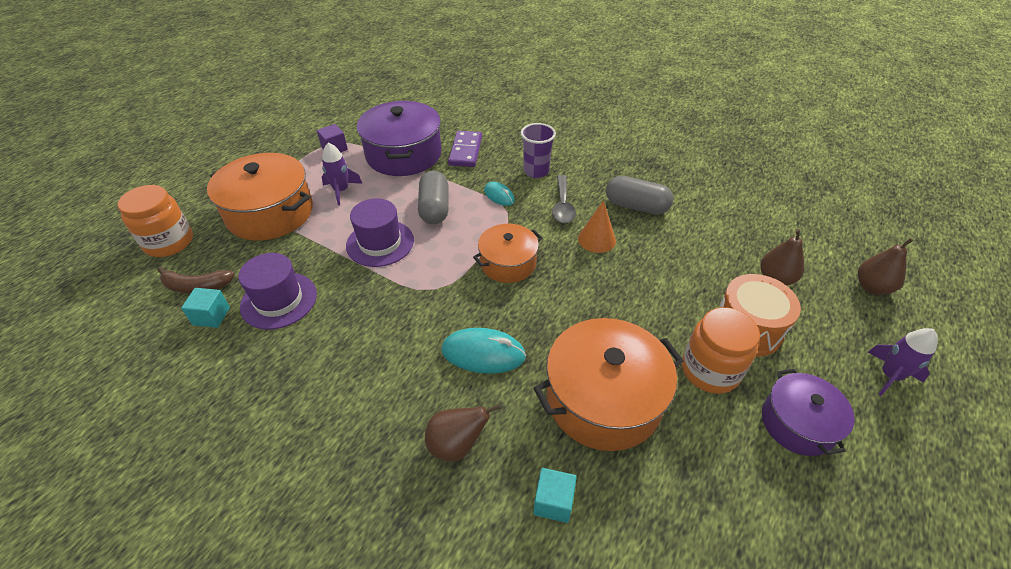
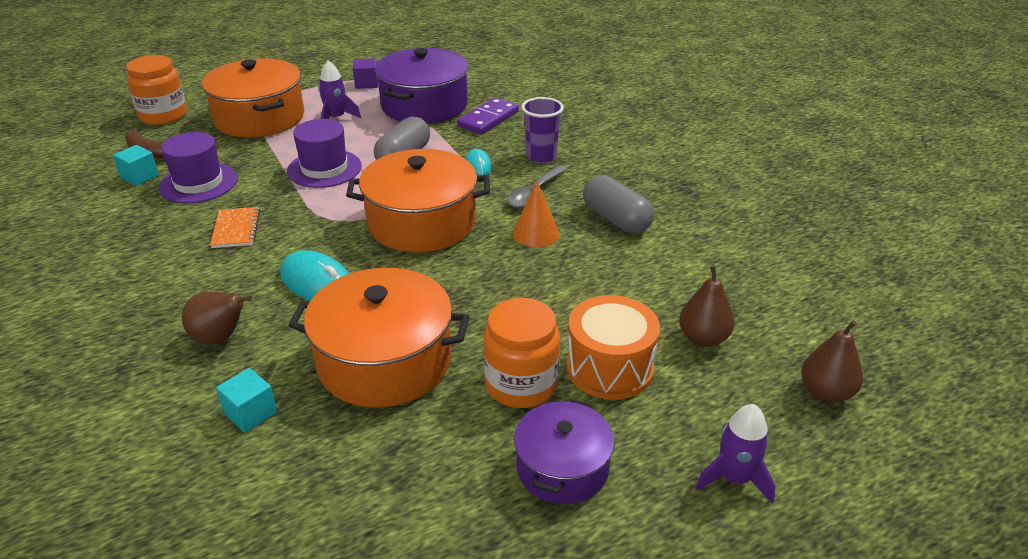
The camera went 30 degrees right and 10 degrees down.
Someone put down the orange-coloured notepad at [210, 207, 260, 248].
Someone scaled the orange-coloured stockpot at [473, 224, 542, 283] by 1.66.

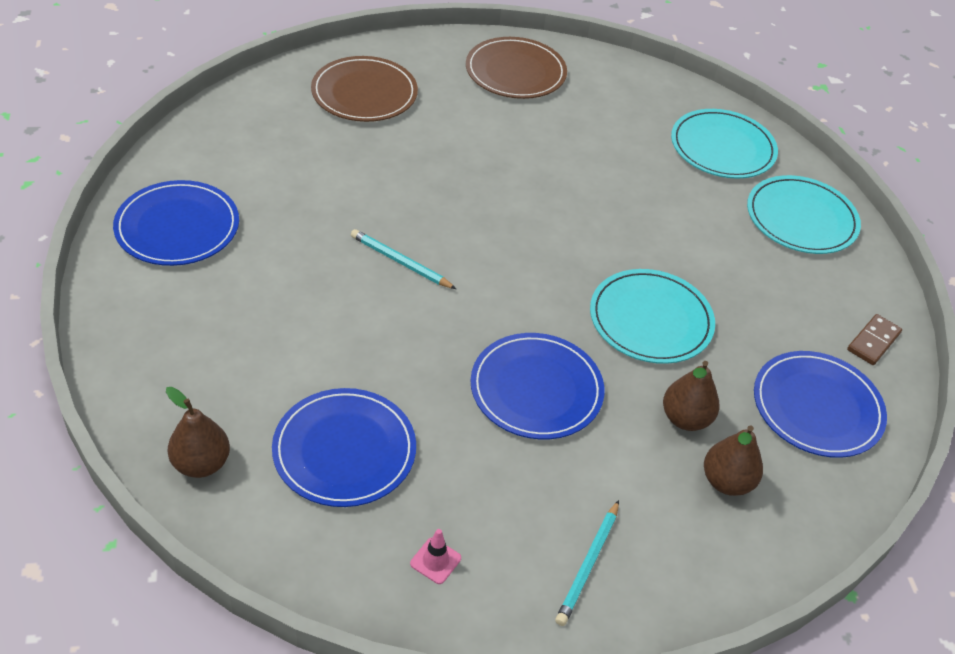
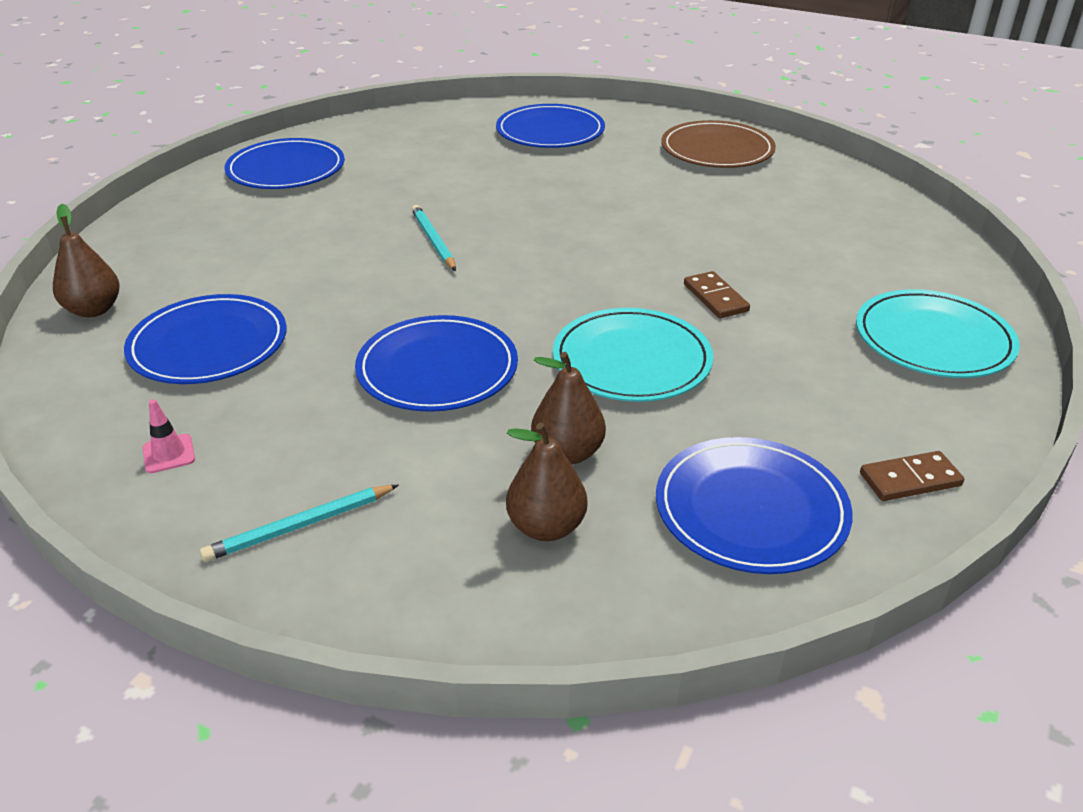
The camera went 40 degrees right and 10 degrees down.
Someone repainted the brown plate at [311, 56, 418, 122], which became the cobalt plate at [496, 104, 605, 148].
Someone put down the brown domino at [684, 271, 750, 318].
Someone took away the teal plate at [671, 109, 778, 179].

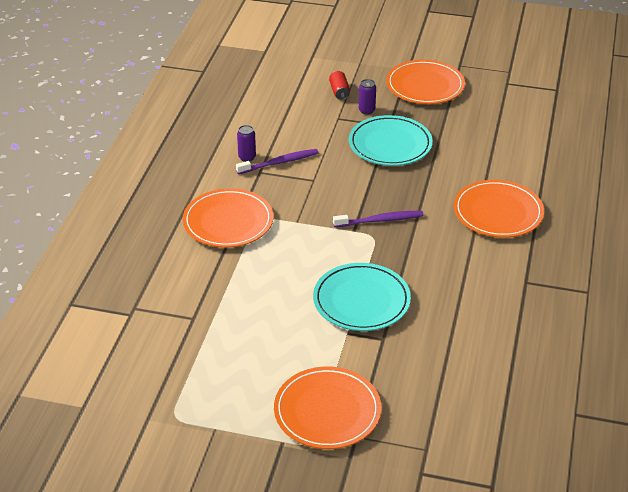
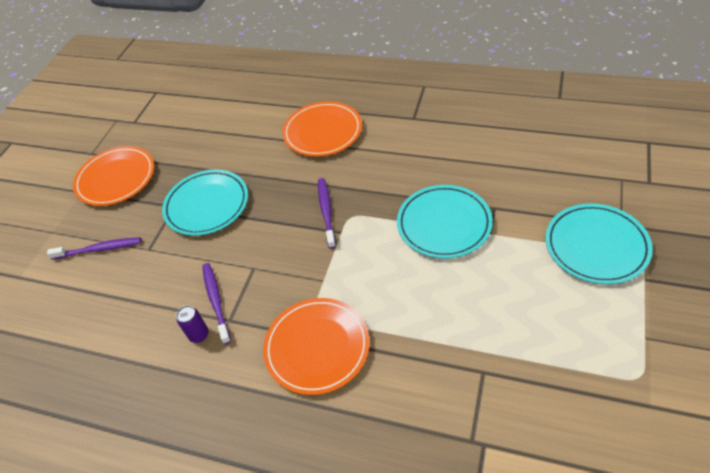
The camera went 80 degrees left and 10 degrees up.
Someone swapped the red tin at [329, 71, 350, 100] for the purple toothbrush at [47, 237, 141, 260].
Someone repainted the orange-coloured plate at [274, 367, 381, 449], which became the teal plate at [546, 203, 653, 284].
Someone took away the purple tin at [359, 79, 376, 115].

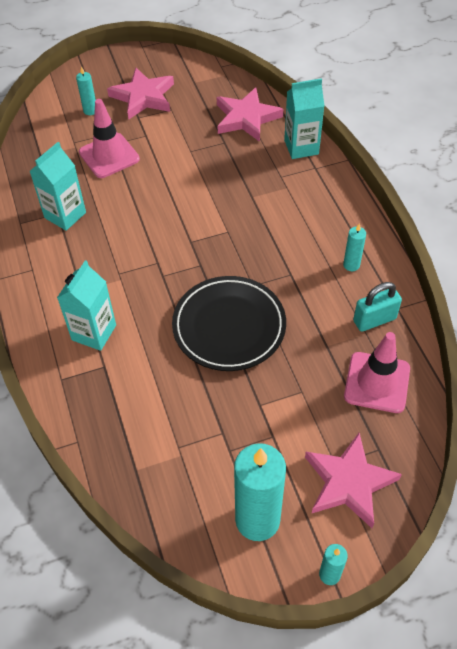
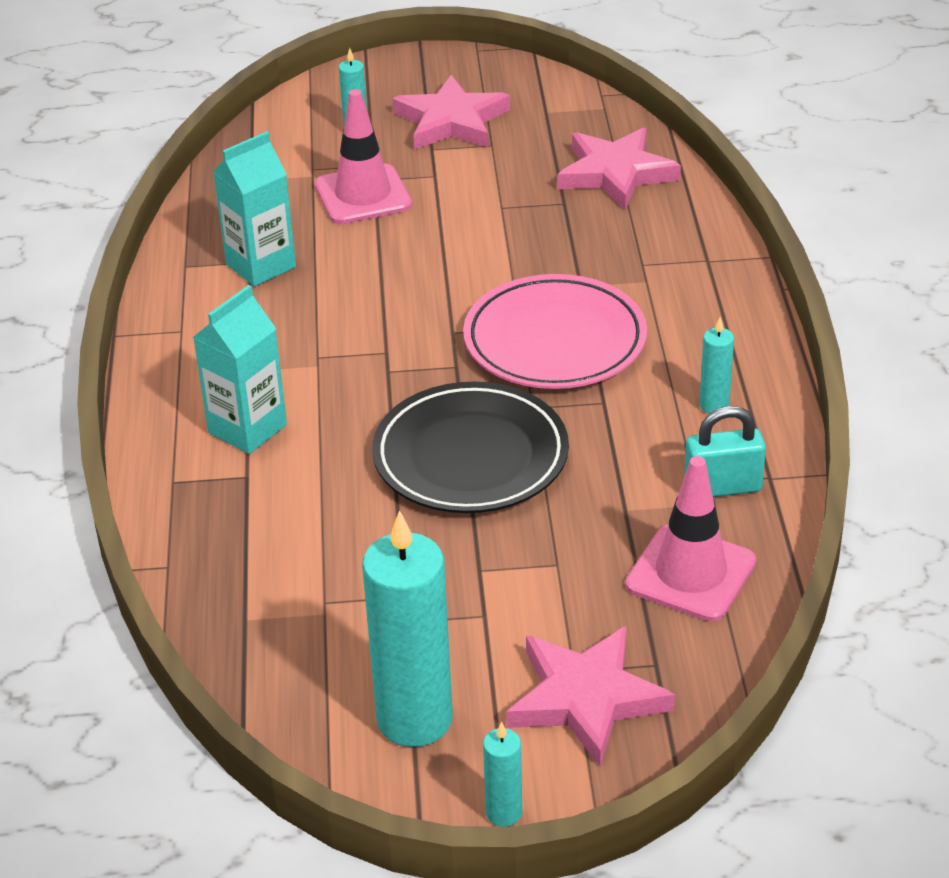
The camera went 15 degrees right and 15 degrees down.
Someone put down the rose-pink plate at [463, 274, 647, 389].
Someone took away the teal milk carton at [284, 78, 324, 159].

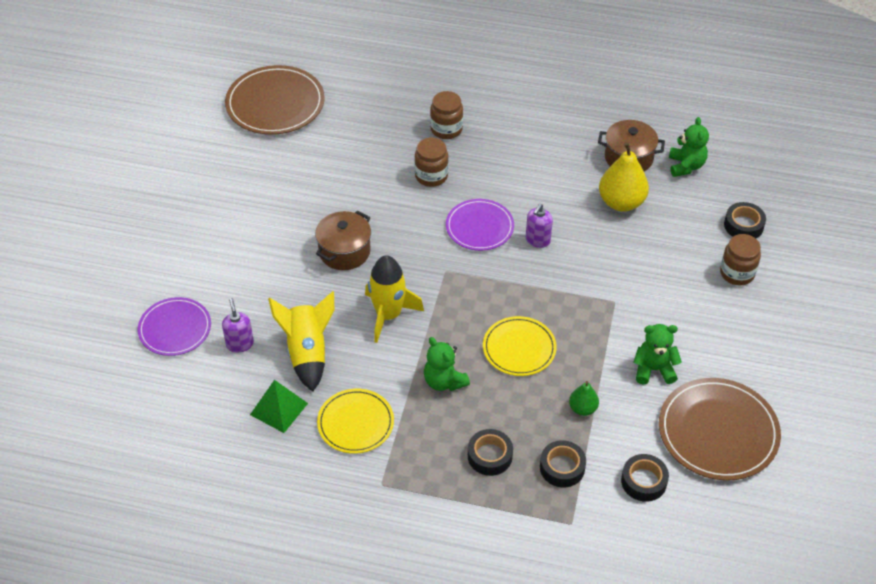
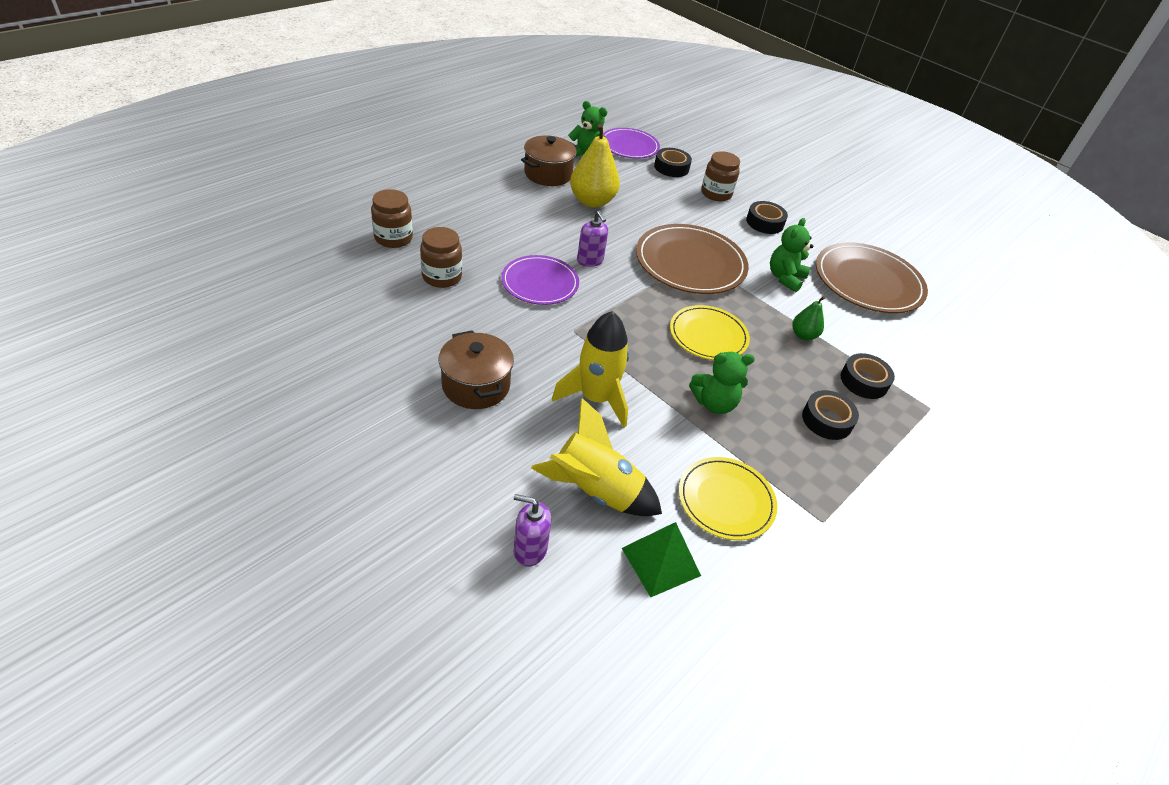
The camera went 65 degrees left and 5 degrees down.
Someone carried the purple plate from [138, 297, 211, 356] to [603, 128, 660, 159].
Someone carried the brown plate from [225, 65, 325, 135] to [636, 224, 749, 294].
Someone carried the jet-black sticky tape from [621, 454, 669, 502] to [746, 201, 788, 234].

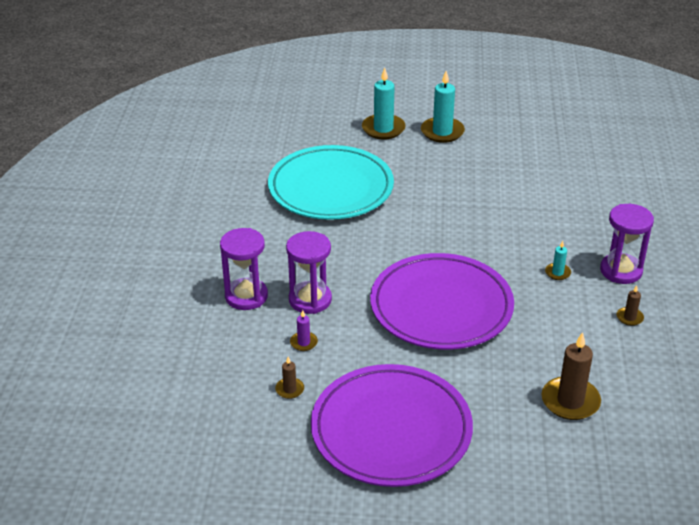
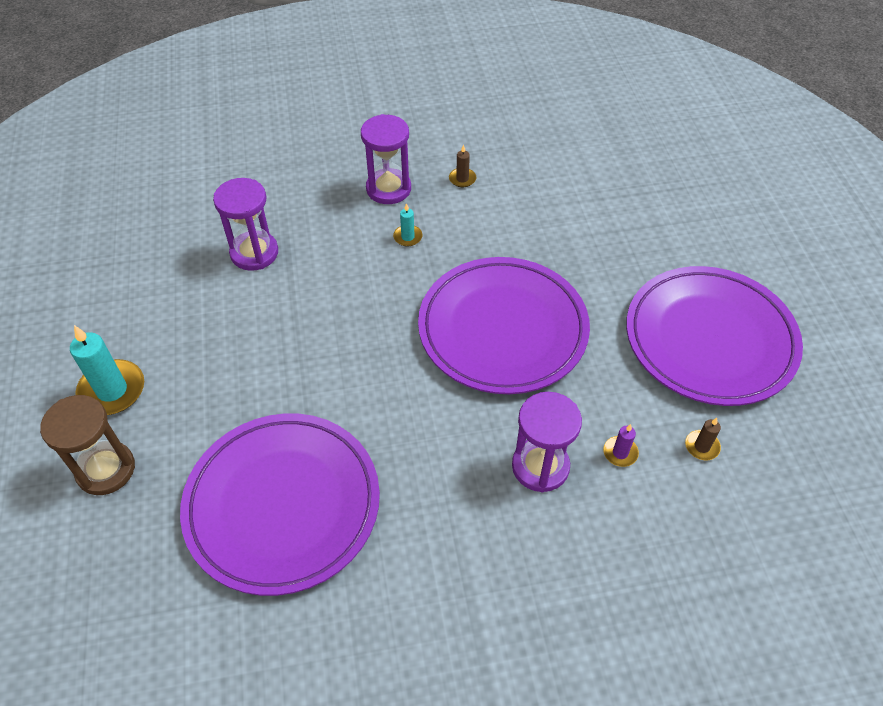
The camera went 105 degrees left and 15 degrees up.
Someone swapped the teal pillar candle at [362, 68, 406, 140] for the brown hourglass at [40, 395, 135, 495].
Someone repainted the teal plate at [268, 145, 394, 220], which became the purple plate at [180, 414, 380, 596].
Someone carried the purple hourglass from [220, 228, 268, 310] to [213, 178, 278, 271].
Someone took away the brown pillar candle at [542, 332, 601, 420].

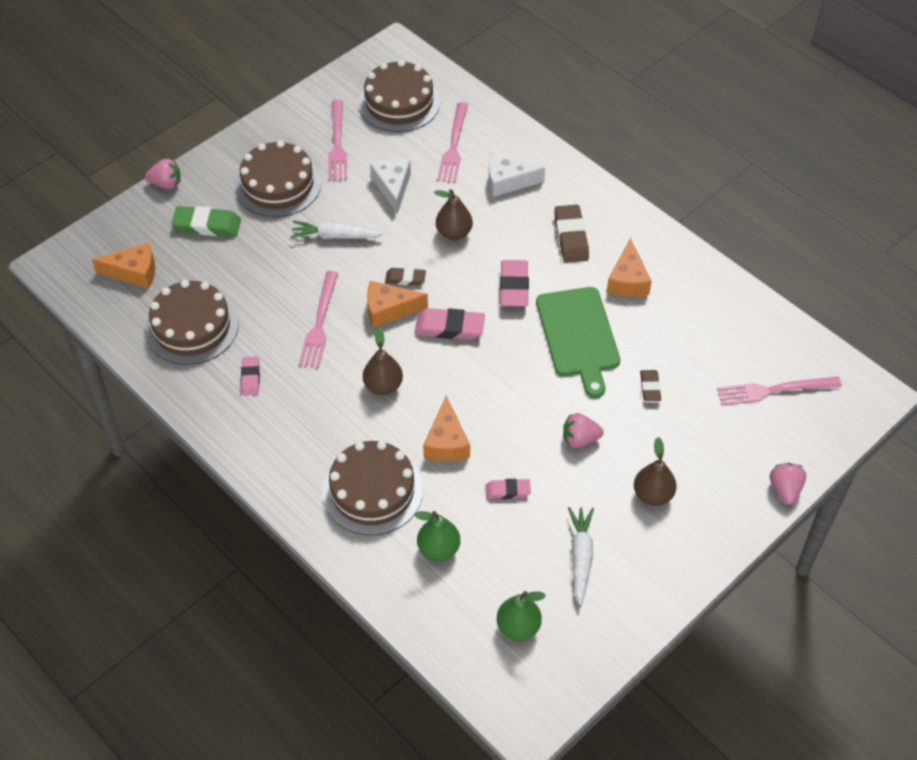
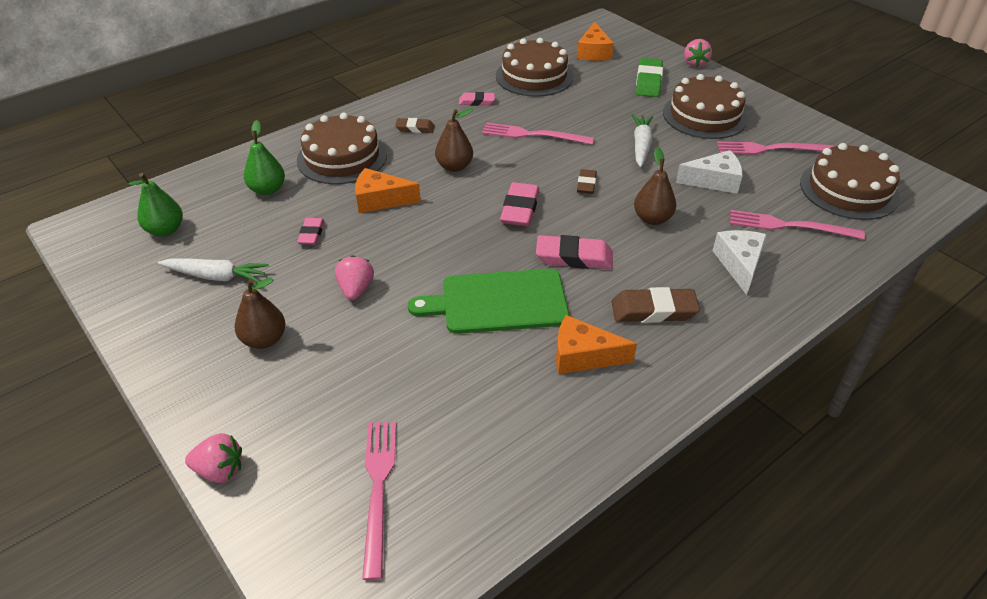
The camera went 95 degrees right and 10 degrees down.
Someone carried the brown gum eraser from [640, 370, 661, 401] to [395, 118, 435, 133].
Someone took away the orange-coloured cheese at [367, 281, 428, 328].

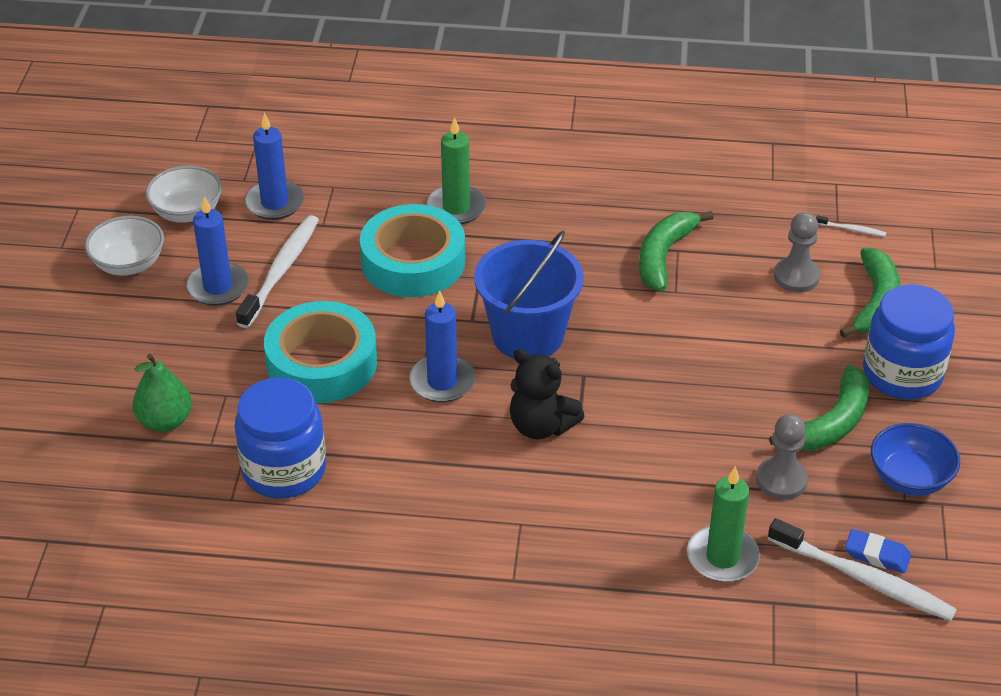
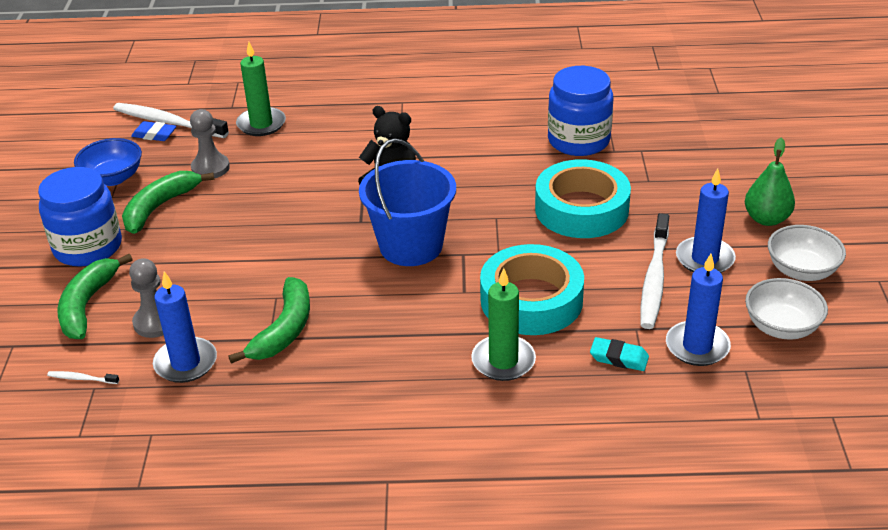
The camera went 175 degrees right and 5 degrees down.
Someone carried the cobalt pillar candle from [409, 290, 475, 402] to [153, 271, 217, 383].
Someone put down the teal gum eraser at [590, 337, 649, 371].
Someone carried the emerald pear from [133, 354, 192, 432] to [745, 138, 795, 226].

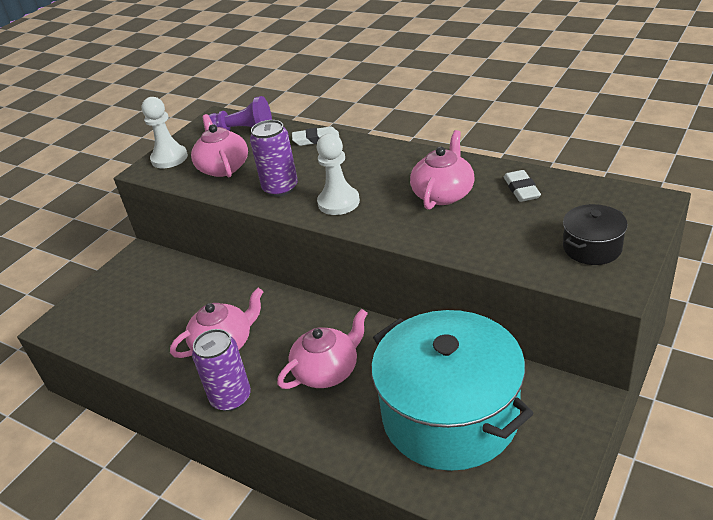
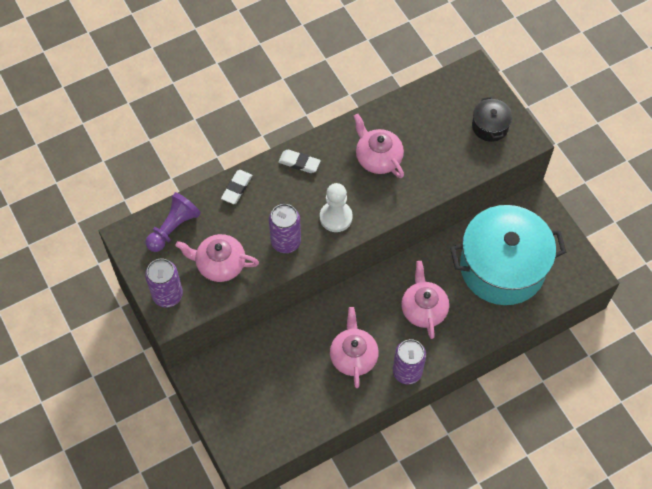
The camera went 65 degrees left and 25 degrees up.
Someone swapped the white pawn at [142, 97, 188, 168] for the purple tin at [145, 258, 183, 308].
Someone carried the white gum eraser from [504, 170, 541, 202] to [278, 150, 321, 173].

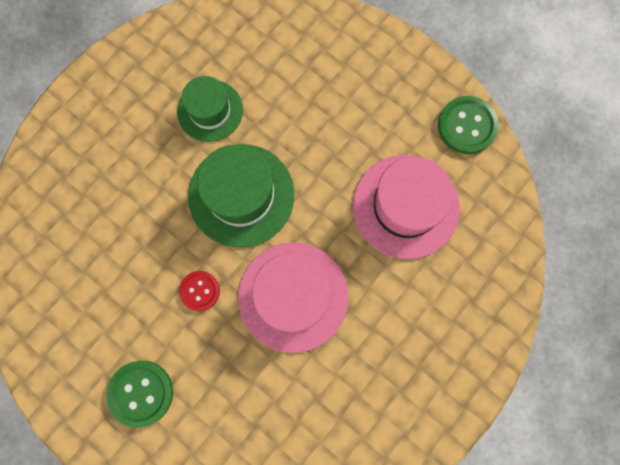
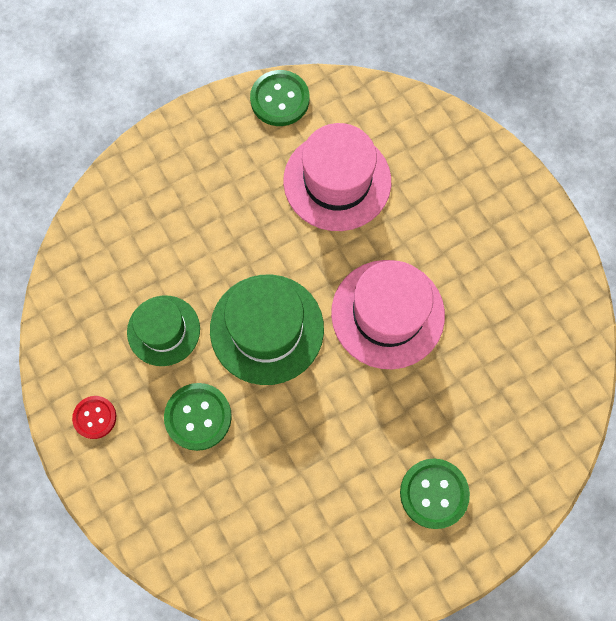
The camera went 70 degrees left and 5 degrees down.
Someone carried the red button from [179, 271, 220, 311] to [72, 396, 116, 439].
Someone put down the emerald button at [164, 383, 232, 451].

